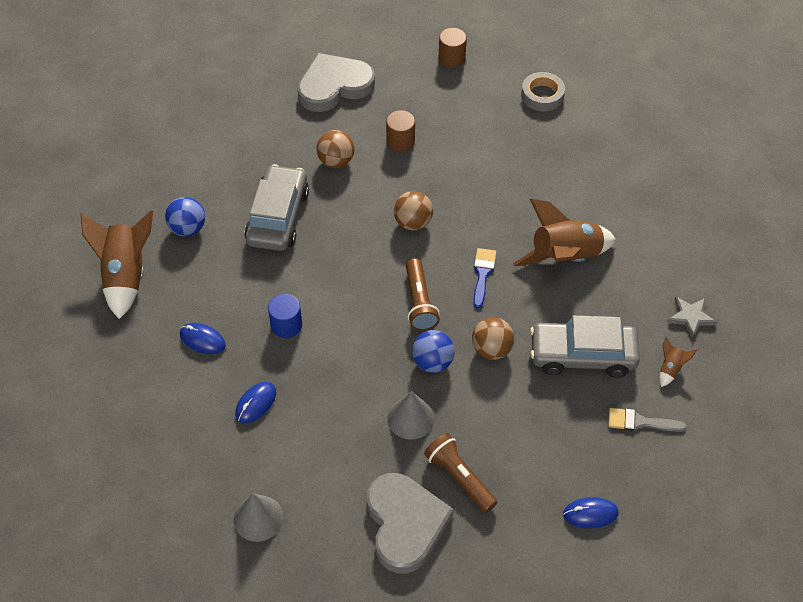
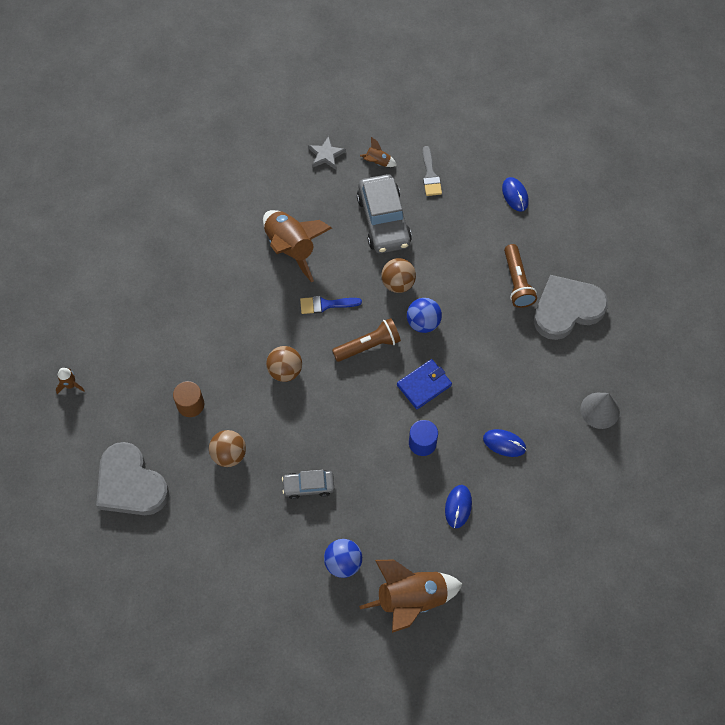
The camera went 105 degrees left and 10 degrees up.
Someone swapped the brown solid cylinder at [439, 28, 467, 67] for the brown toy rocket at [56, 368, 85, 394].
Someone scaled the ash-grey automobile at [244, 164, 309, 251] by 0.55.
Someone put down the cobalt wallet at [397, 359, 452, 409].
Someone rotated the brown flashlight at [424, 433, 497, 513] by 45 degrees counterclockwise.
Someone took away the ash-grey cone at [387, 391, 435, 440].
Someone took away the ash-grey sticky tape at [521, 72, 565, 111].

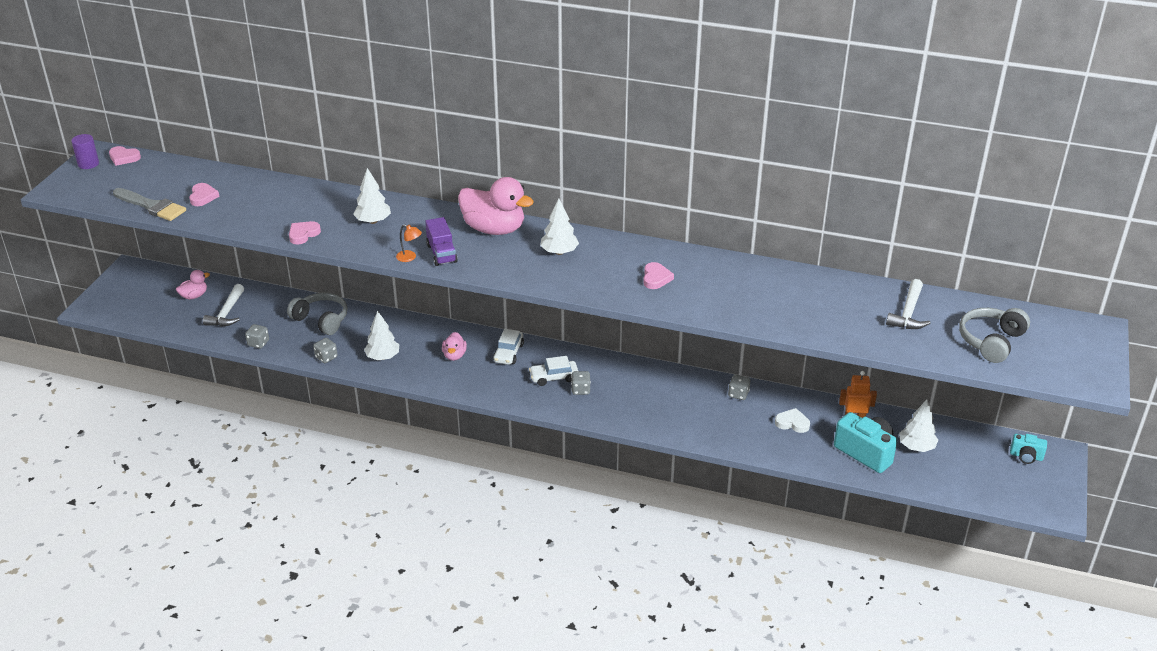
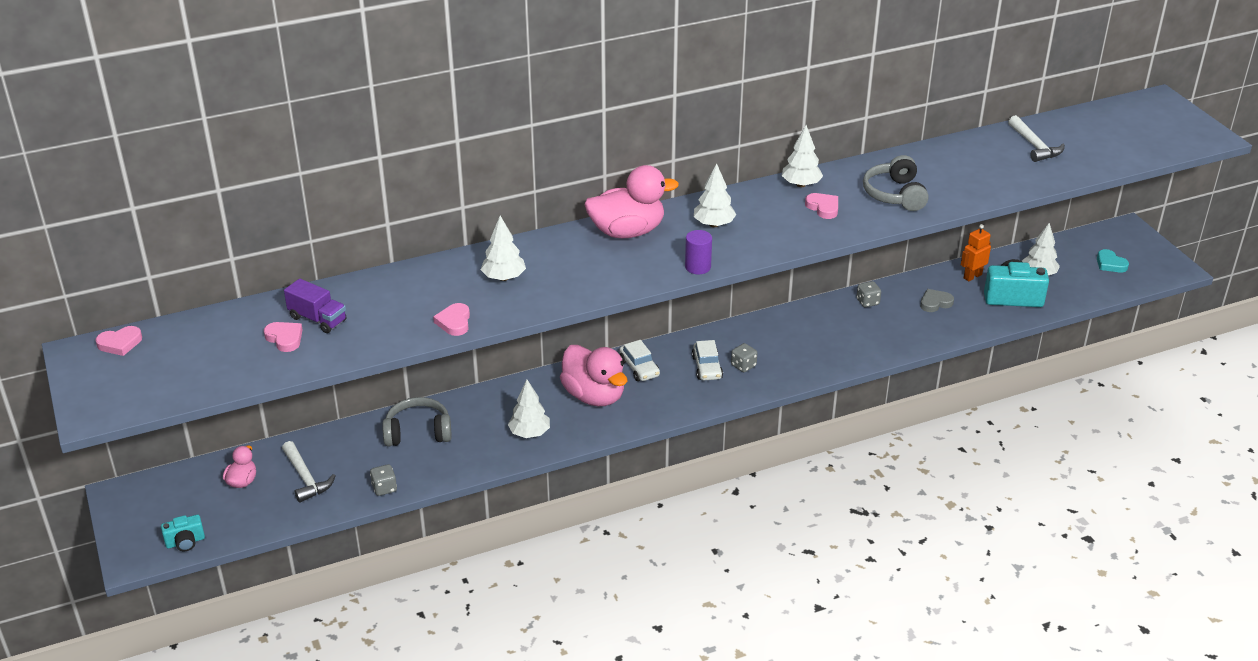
The camera went 40 degrees left and 0 degrees up.
Someone carried the teal camera from [1010, 434, 1047, 464] to [161, 515, 205, 551].
Someone carried the purple toy truck from [425, 217, 458, 266] to [284, 279, 346, 333].
Someone scaled the rose-pink toy duck at [442, 332, 467, 361] by 2.01.
Someone carried the purple solid cylinder from [71, 134, 99, 169] to [685, 230, 712, 274].
Someone rotated the white automobile at [529, 356, 578, 386] by 45 degrees counterclockwise.
Someone put down the white tree at [782, 125, 823, 187].
Someone carried the ash-grey over-ear headphones from [959, 308, 1030, 363] to [863, 155, 929, 211].
Someone repainted the white heart shape at [775, 408, 810, 433], which became the ash-grey heart shape at [920, 289, 954, 312].
Someone put down the teal heart shape at [1097, 249, 1129, 272].
Someone took away the ash-grey brush at [113, 188, 186, 221].
Someone took away the ash-grey dice at [313, 338, 338, 363].
Someone took away the orange-coloured lamp at [396, 224, 422, 262].

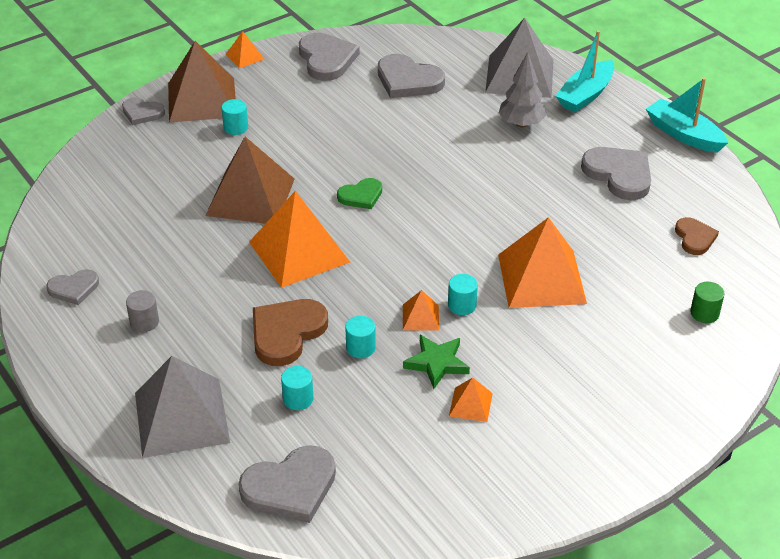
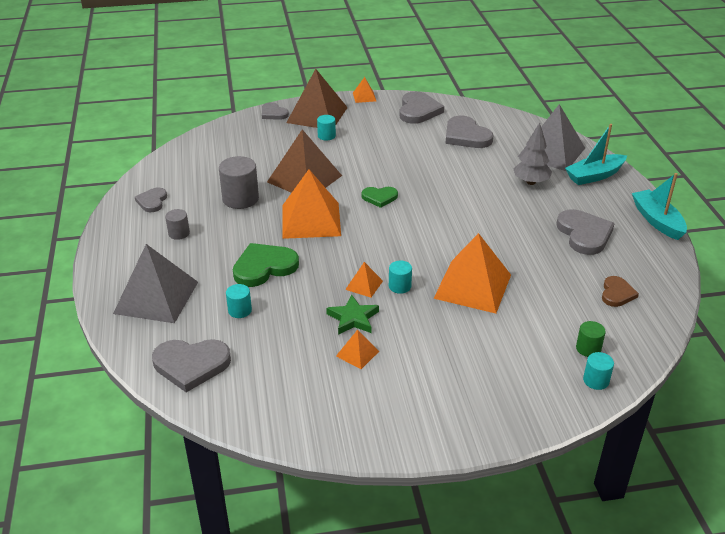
The camera went 25 degrees right and 5 degrees down.
Someone rotated the ash-grey heart shape at [47, 269, 99, 305] by 90 degrees clockwise.
Someone put down the ash-grey solid cylinder at [219, 156, 259, 209].
Someone repainted the brown heart shape at [253, 299, 328, 366], which became the emerald heart shape at [233, 243, 299, 287].
Someone carried the teal solid cylinder from [345, 316, 376, 358] to [583, 352, 614, 390].

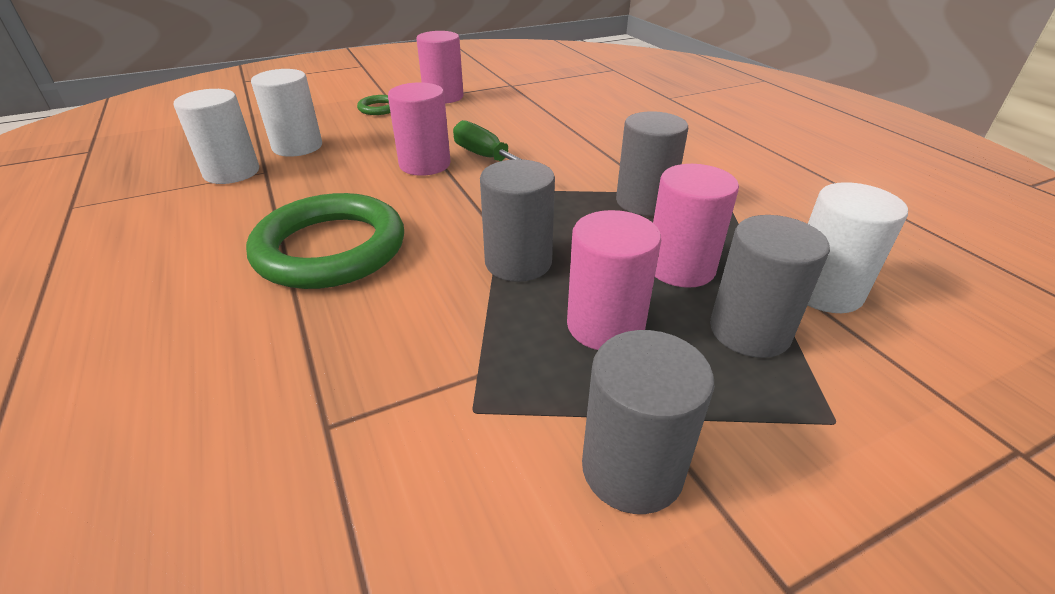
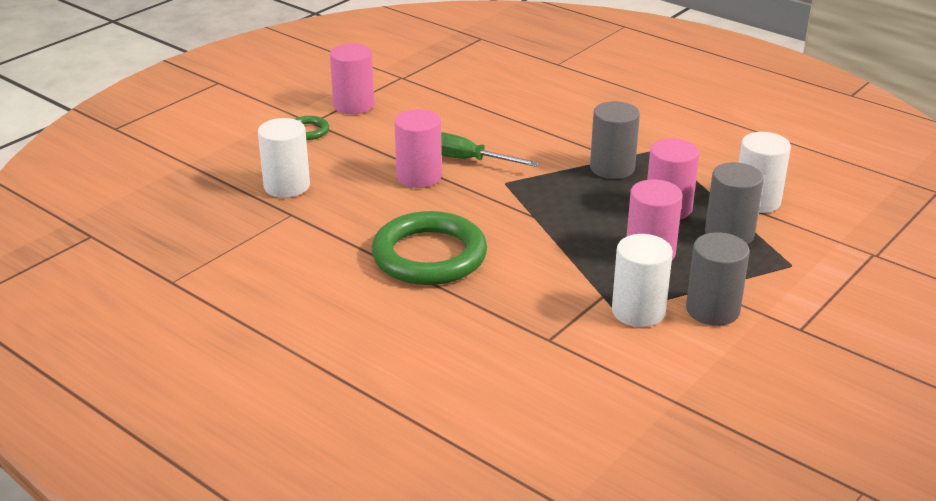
The camera went 25 degrees left and 5 degrees down.
Someone carried the white solid cylinder from [174, 89, 259, 184] to [612, 234, 673, 327].
Someone took away the ash-grey solid cylinder at [480, 159, 555, 282].

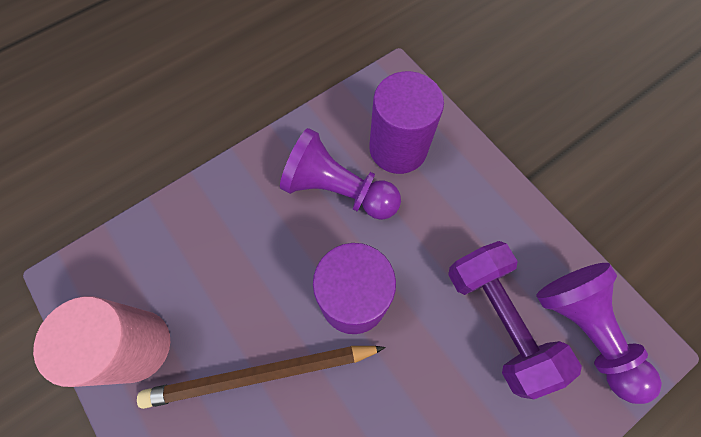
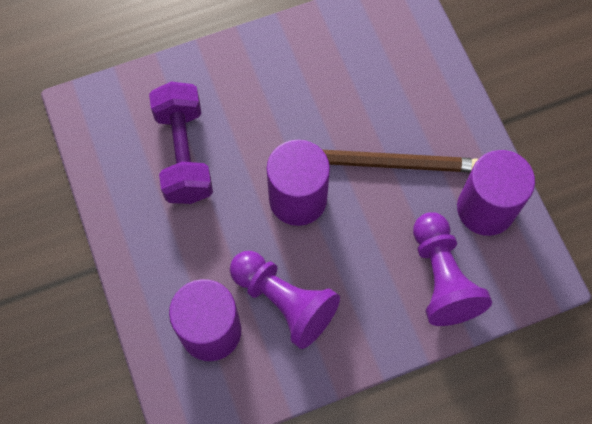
The camera went 165 degrees left and 0 degrees up.
Someone carried the purple pawn from [536, 263, 662, 404] to [413, 212, 492, 326].
Someone repainted the rose-pink solid cylinder at [33, 296, 170, 387], which became the purple solid cylinder at [457, 150, 535, 236].

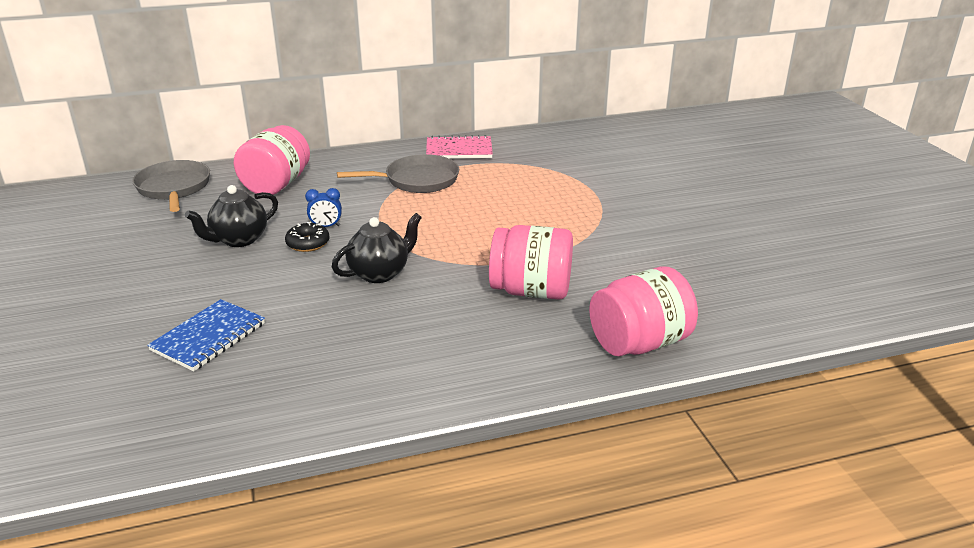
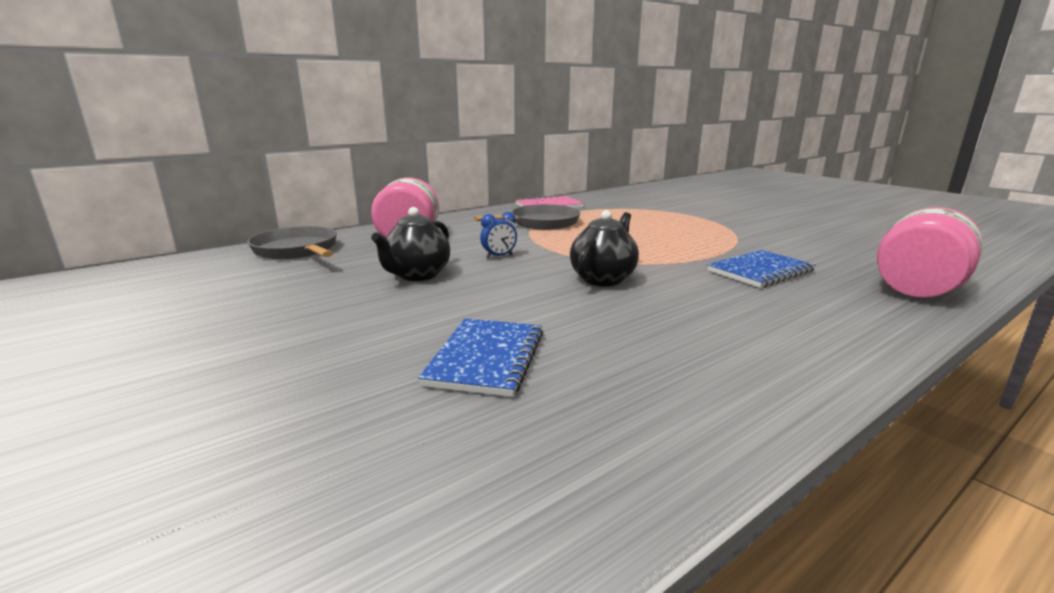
The camera went 20 degrees left and 10 degrees down.
Someone swapped the rose-pink jam jar at [489, 225, 573, 300] for the cobalt notepad at [708, 250, 816, 288].
Someone took away the jet-black donut at [285, 222, 330, 252].

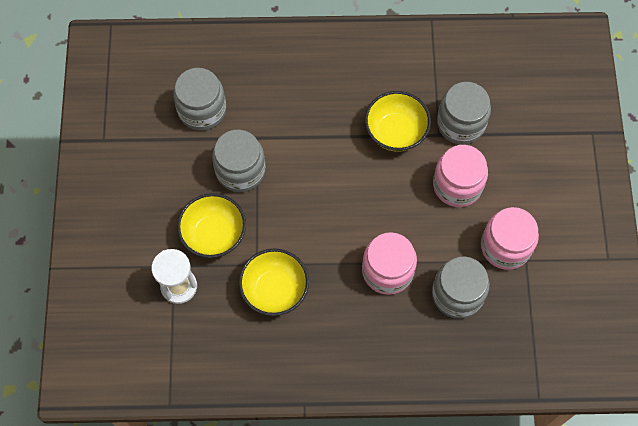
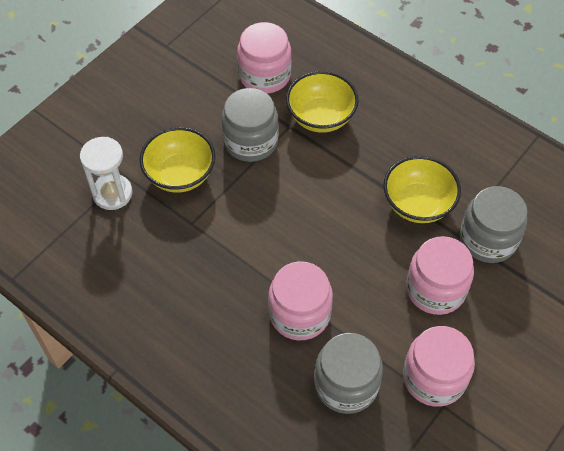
The camera went 40 degrees right and 10 degrees down.
Someone repainted the ash-grey jam jar at [173, 68, 226, 130], which became the rose-pink jam jar at [237, 22, 292, 94].
Someone carried the bright yellow bowl from [239, 249, 309, 316] to [286, 71, 359, 133].

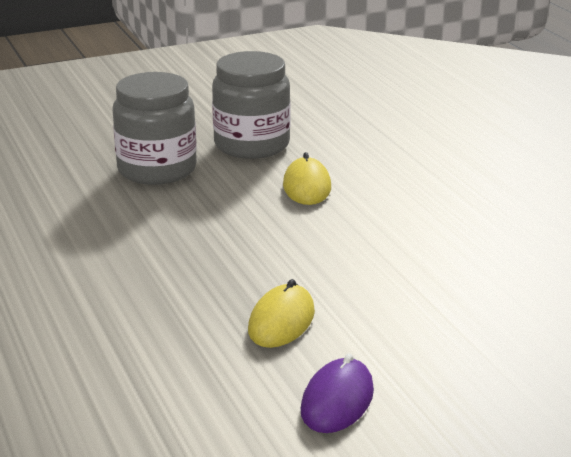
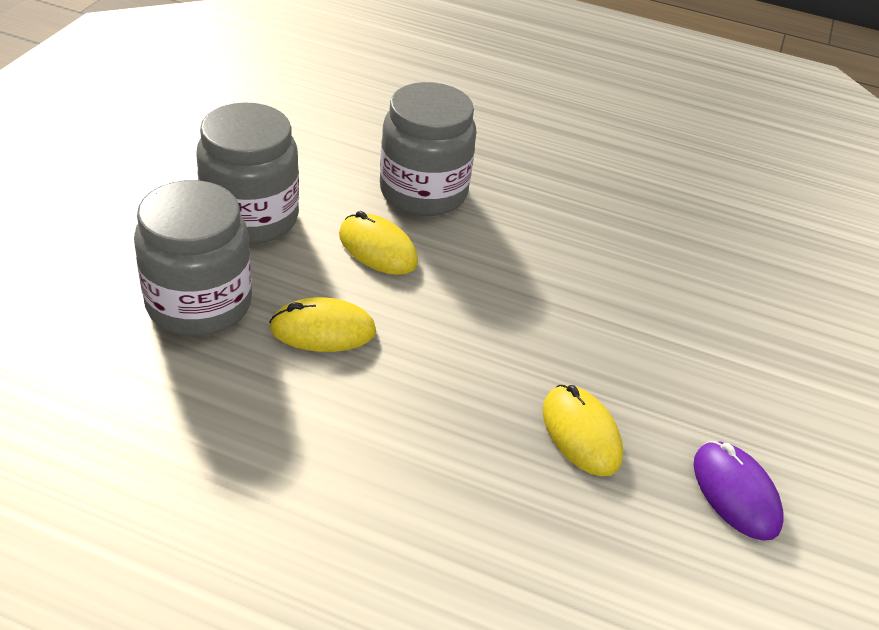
The camera went 50 degrees left and 15 degrees up.
Someone put down the bright yellow computer mouse at [269, 297, 376, 352].
Someone put down the ash-grey jam jar at [380, 82, 477, 216].

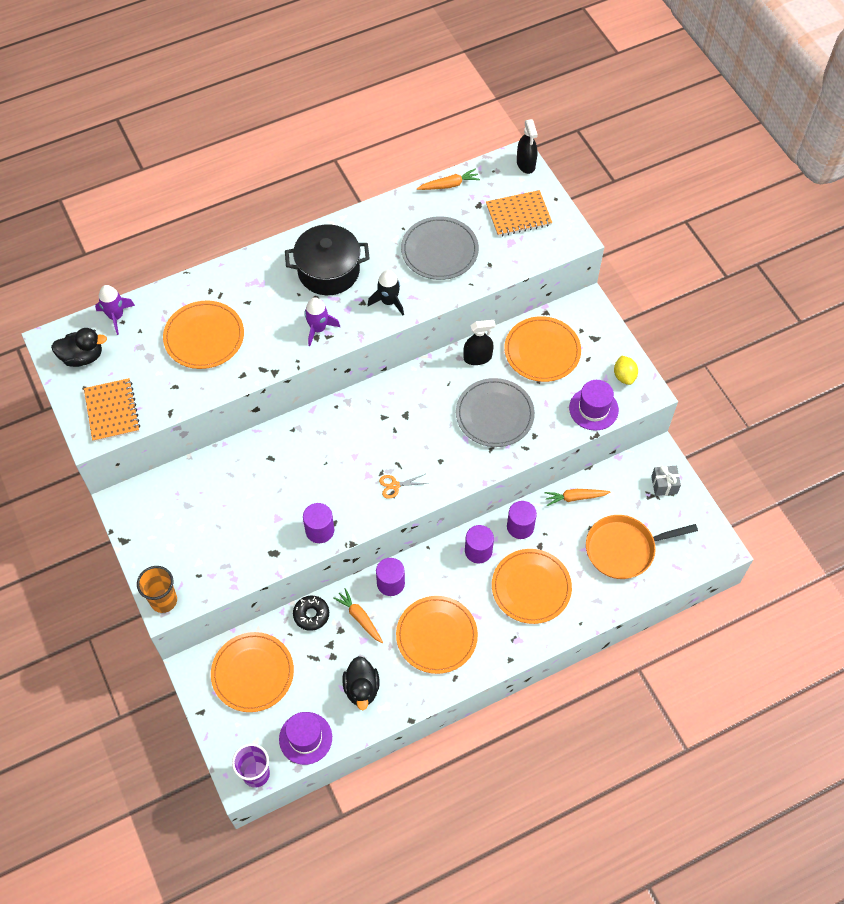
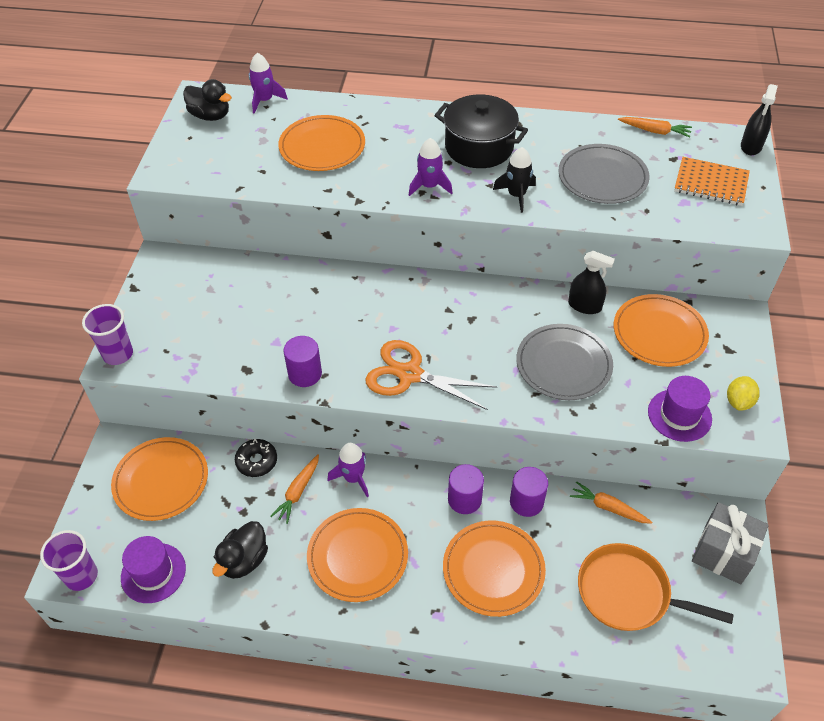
The camera went 35 degrees right and 10 degrees down.
Someone repainted the orange-coloured cup at [137, 566, 177, 613], which became the purple cup at [82, 304, 133, 365].
Someone rotated the orange-coloured root vegetable at [333, 588, 383, 643] by 150 degrees counterclockwise.
Someone swapped the purple solid cylinder at [376, 558, 405, 596] for the purple toy rocket at [328, 443, 369, 497].
Someone scaled the orange-coloured scissors at [379, 474, 428, 499] by 2.23.
Someone scaled the ash-grey present at [651, 466, 681, 496] by 1.69.
Someone took away the orange-coloured notepad at [84, 378, 140, 442].

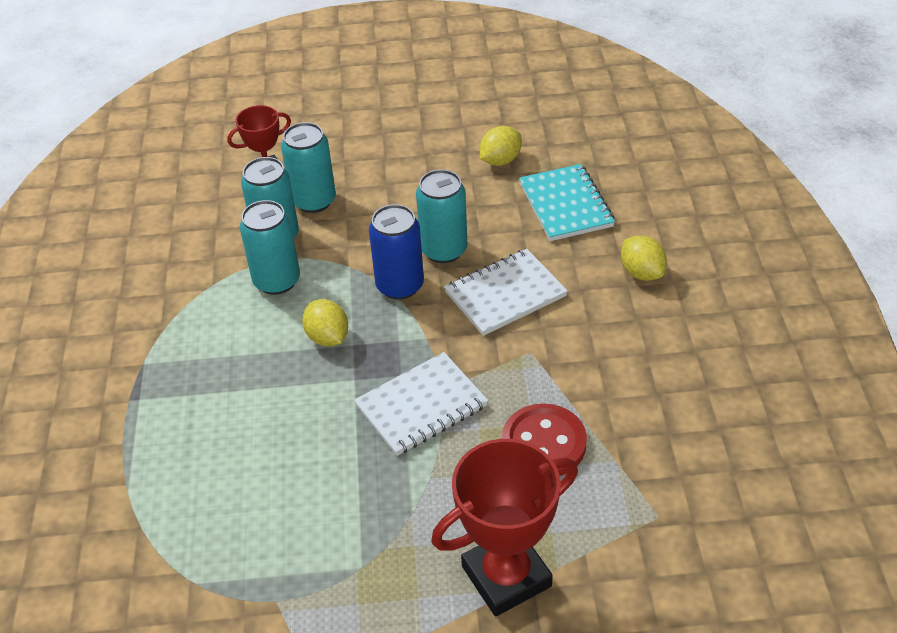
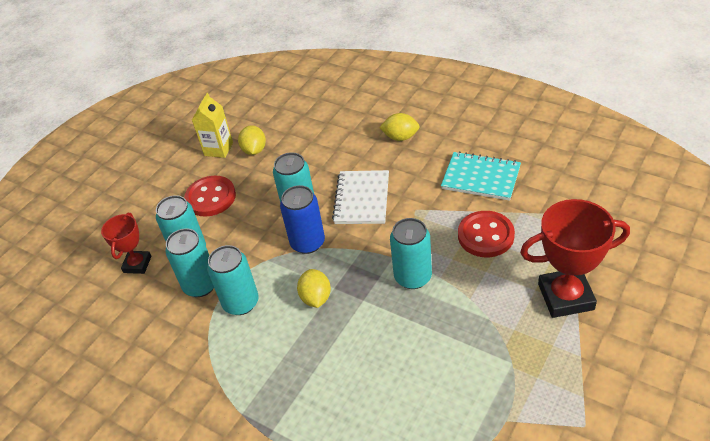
The camera went 50 degrees left and 0 degrees up.
Someone put down the red button at [184, 176, 236, 217].
Someone put down the bright yellow milk carton at [192, 93, 233, 158].
Someone rotated the bright yellow toy lemon at [302, 299, 348, 346] by 75 degrees clockwise.
Someone swapped the white notepad at [354, 352, 488, 456] for the teal tin at [390, 218, 432, 289].
Someone carried the teal notepad from [519, 164, 615, 241] to [441, 151, 521, 201].
Someone rotated the red trophy at [431, 439, 578, 617] by 75 degrees clockwise.

